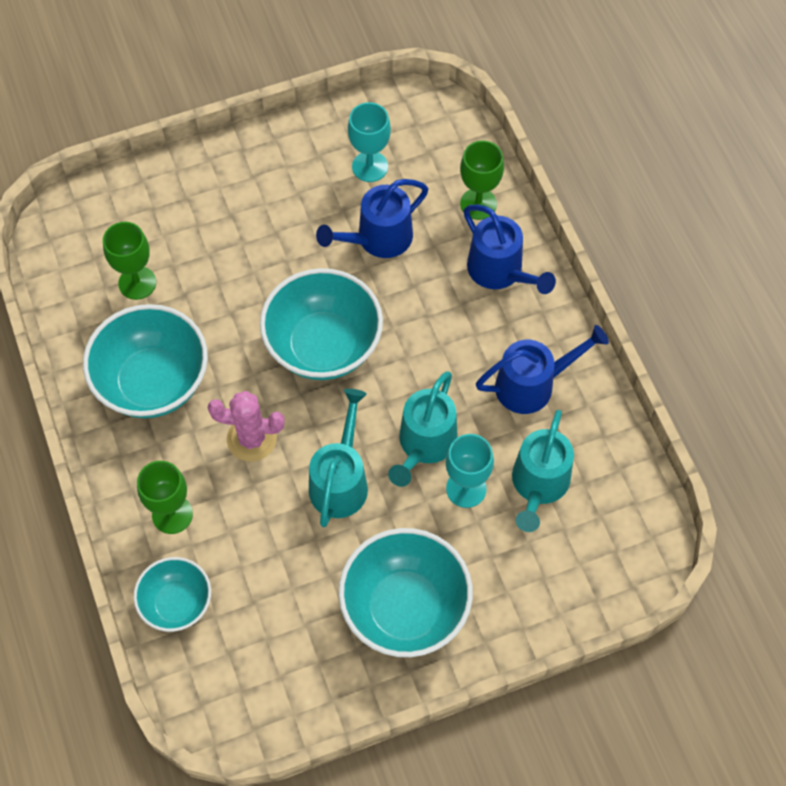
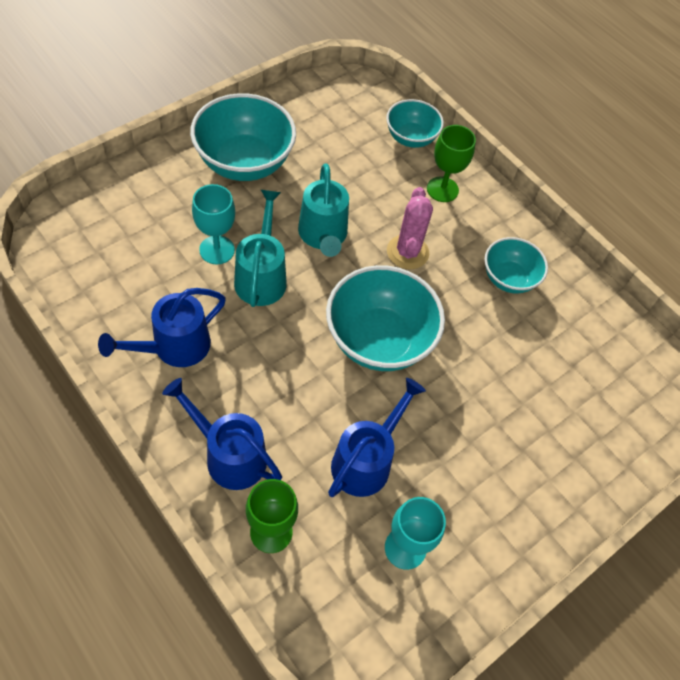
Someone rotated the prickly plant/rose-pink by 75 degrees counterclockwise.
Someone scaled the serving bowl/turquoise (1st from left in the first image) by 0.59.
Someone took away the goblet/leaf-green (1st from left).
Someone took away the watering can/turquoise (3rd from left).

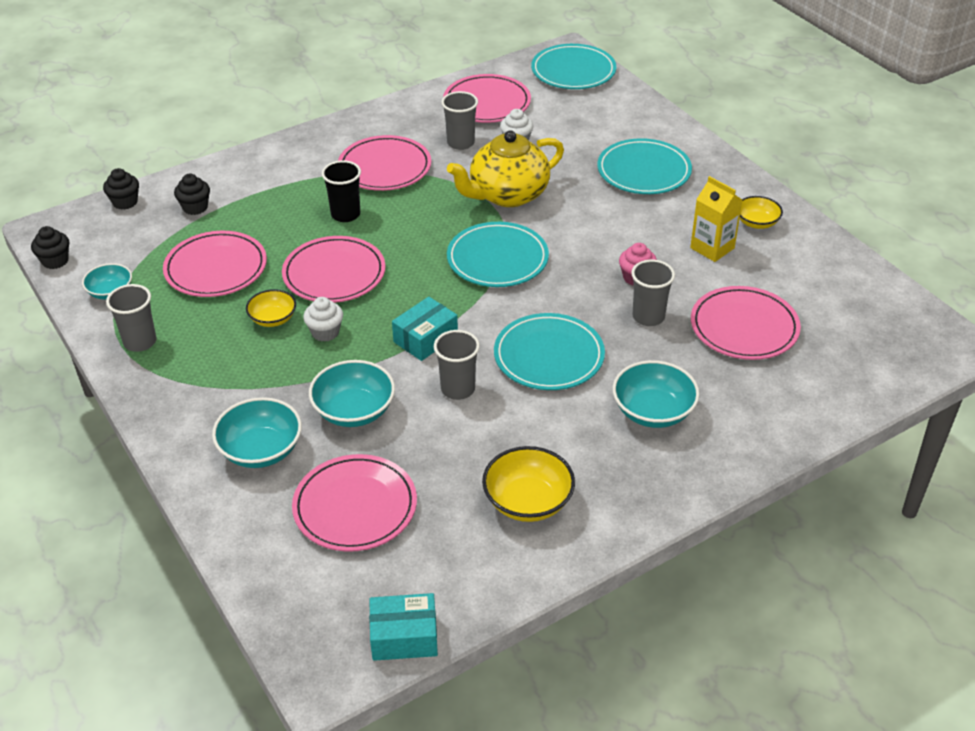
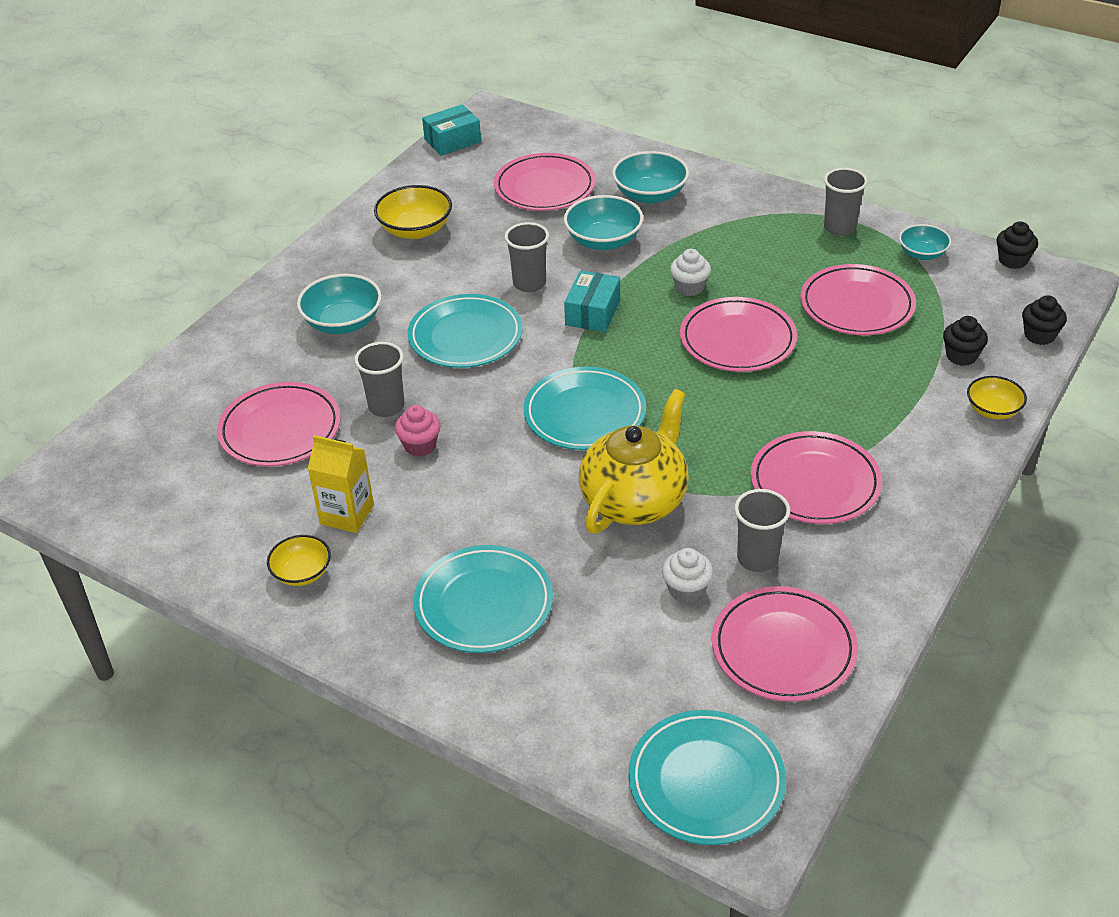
Someone carried the serving bowl/yellow (1st from left in the first image).
Someone took away the cup/ebony.

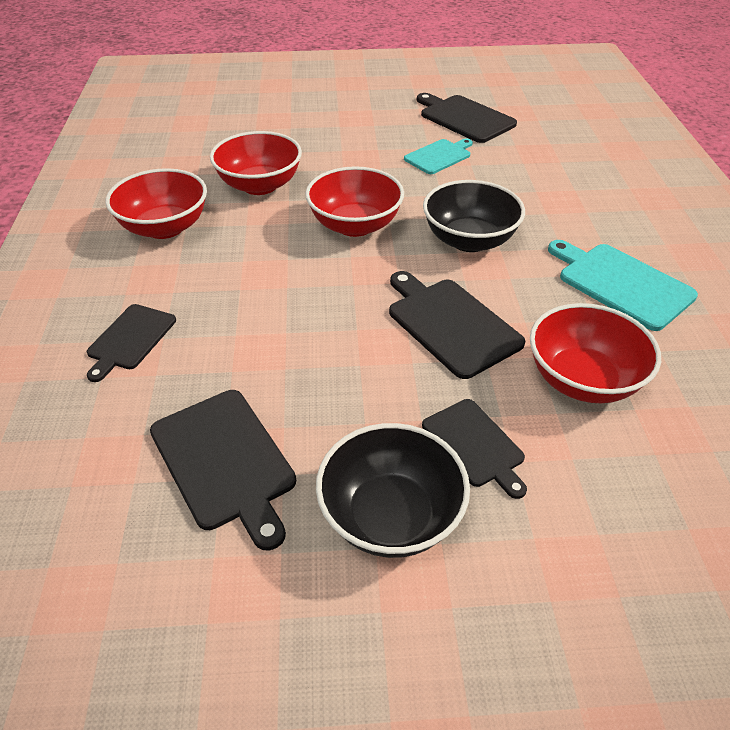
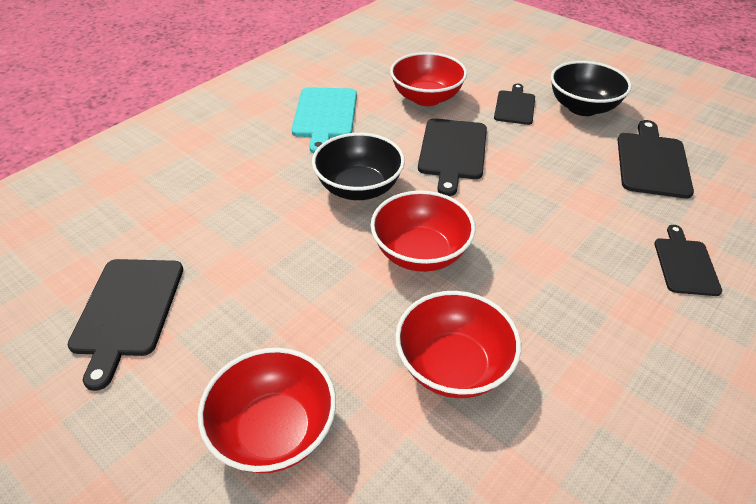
Someone carried the serving bowl/scarlet (1st from left).
Someone rotated the cutting board/ebony (1st from left in the first image) by 60 degrees counterclockwise.
Someone took away the cutting board/turquoise (1st from left).

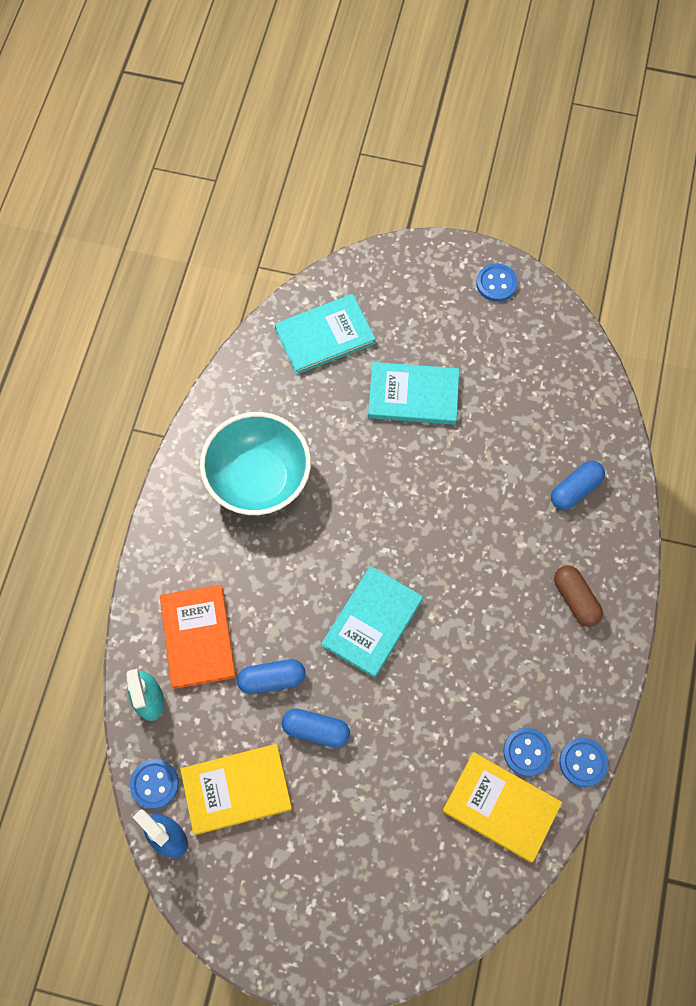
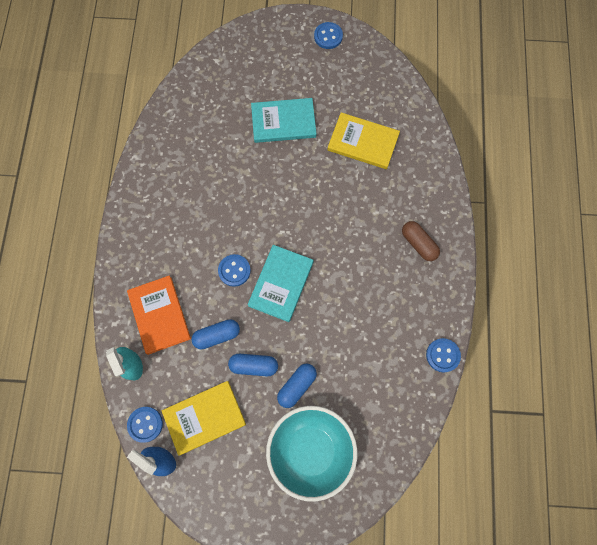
Someone carried the shirt button/blue (3rd from left in the first image).
Someone carried the serving bowl/turquoise.
Someone carried the pill shape/blue (3rd from left).
Someone carried the book/yellow (2nd from left).
Someone took away the book/turquoise (1st from left).

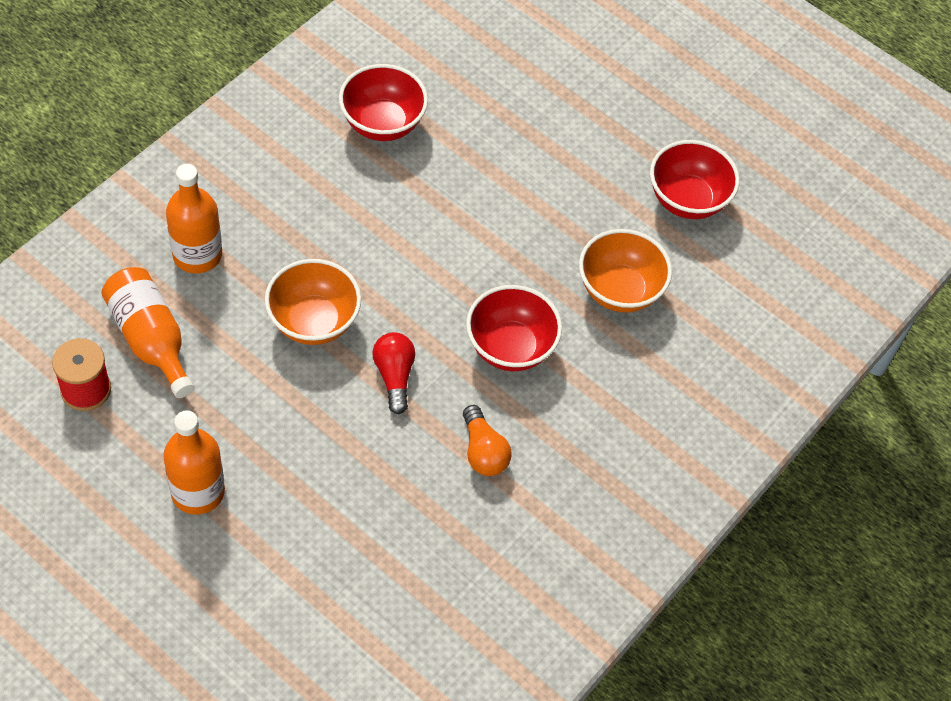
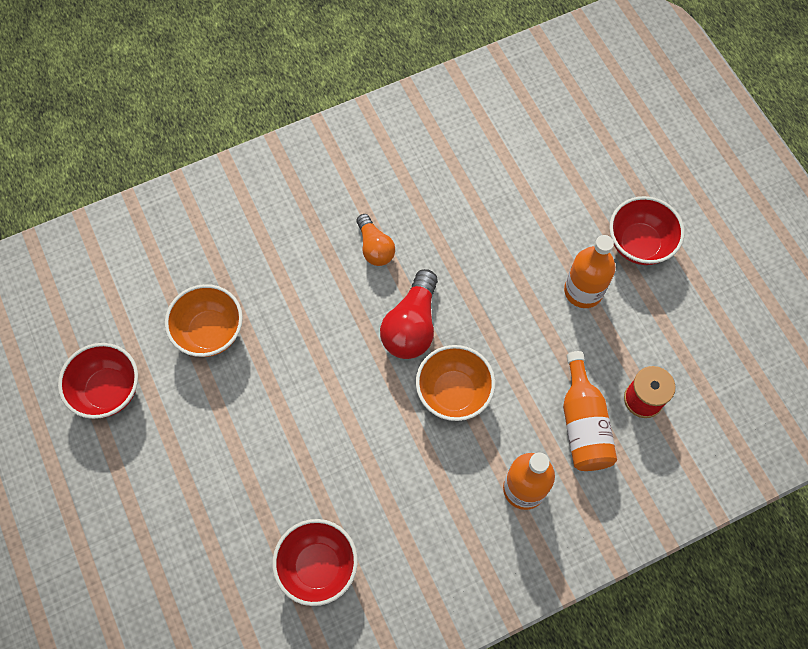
Someone rotated the bulb/bright orange by 150 degrees clockwise.
Someone scaled the bulb/scarlet by 1.57.
Someone carried the serving bowl/scarlet (2nd from left in the first image).

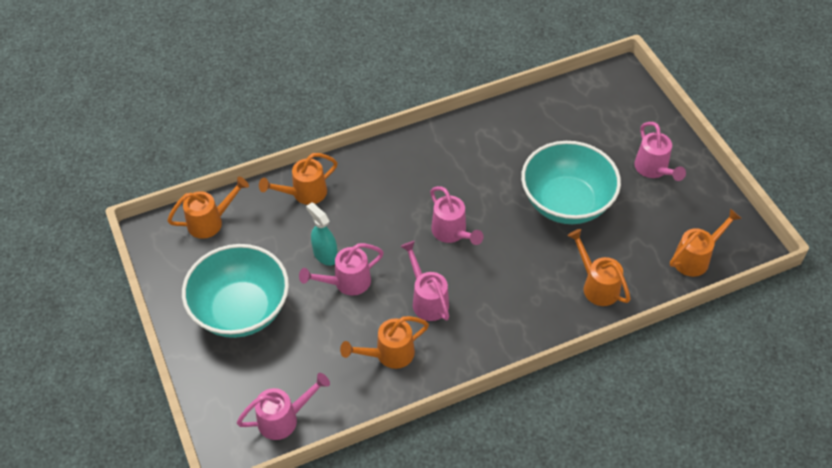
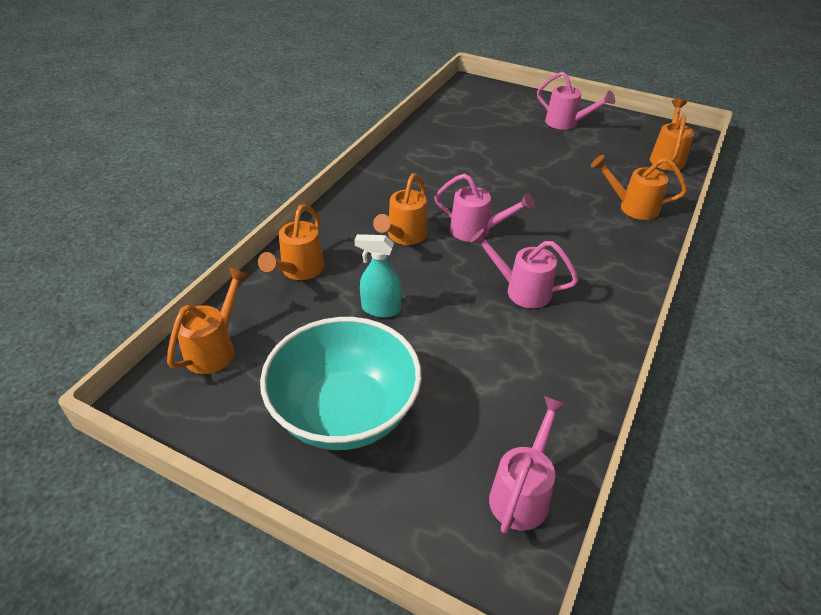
Someone carried the watering can/bright orange (3rd from left).
Someone took away the watering can/rose-pink (2nd from left).
Someone took away the serving bowl/turquoise (2nd from left).

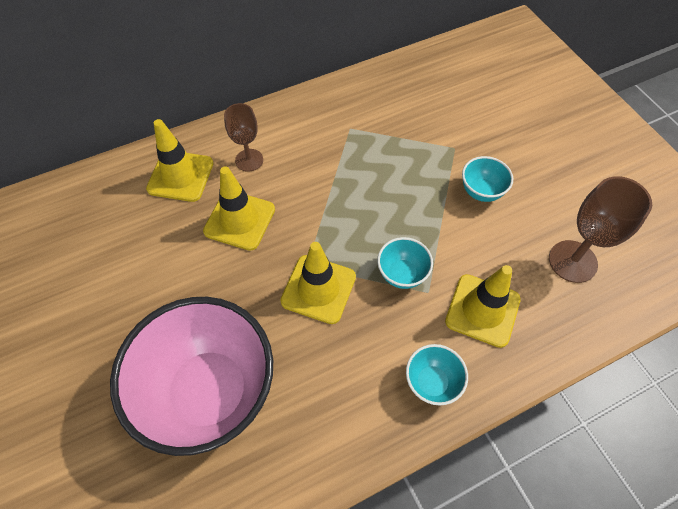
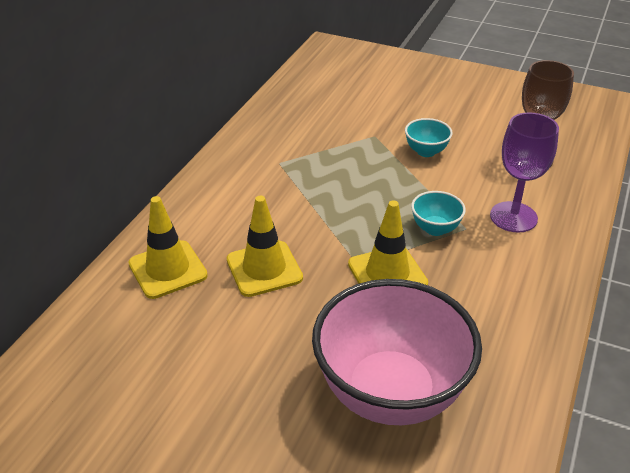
Someone swapped the road cone/yellow (4th from left) for the goblet/royal purple.
Someone took away the goblet/brown (1st from left).
Someone took away the serving bowl/turquoise (2nd from left).

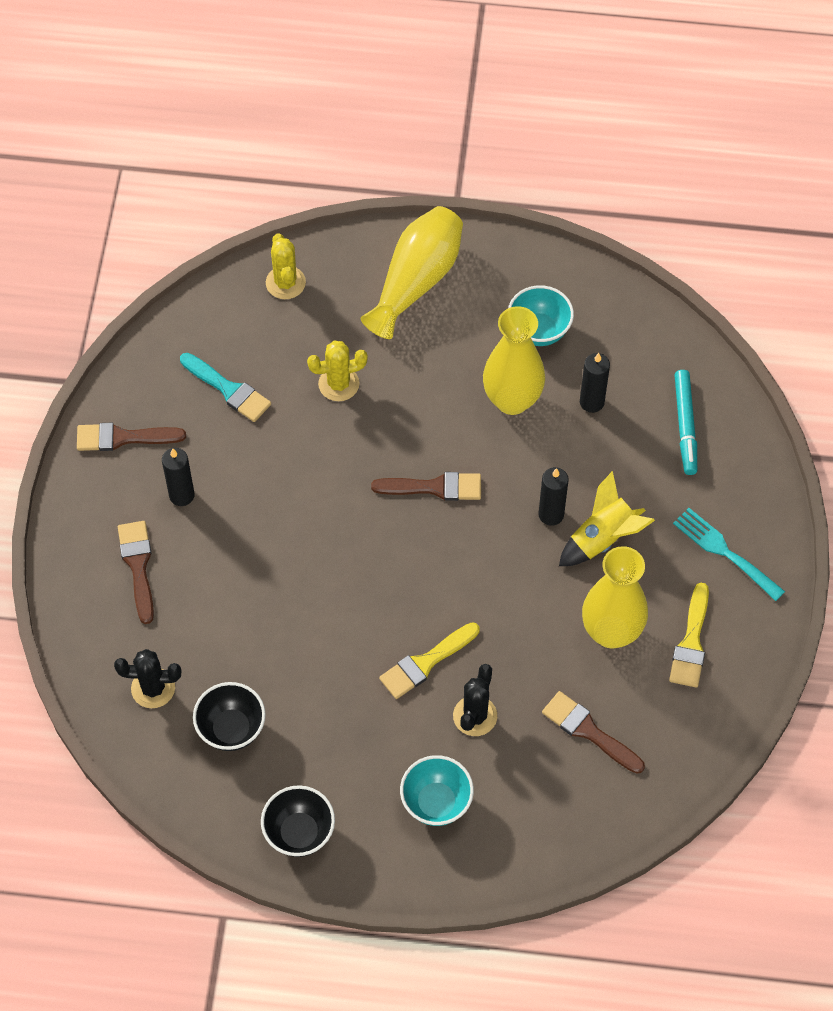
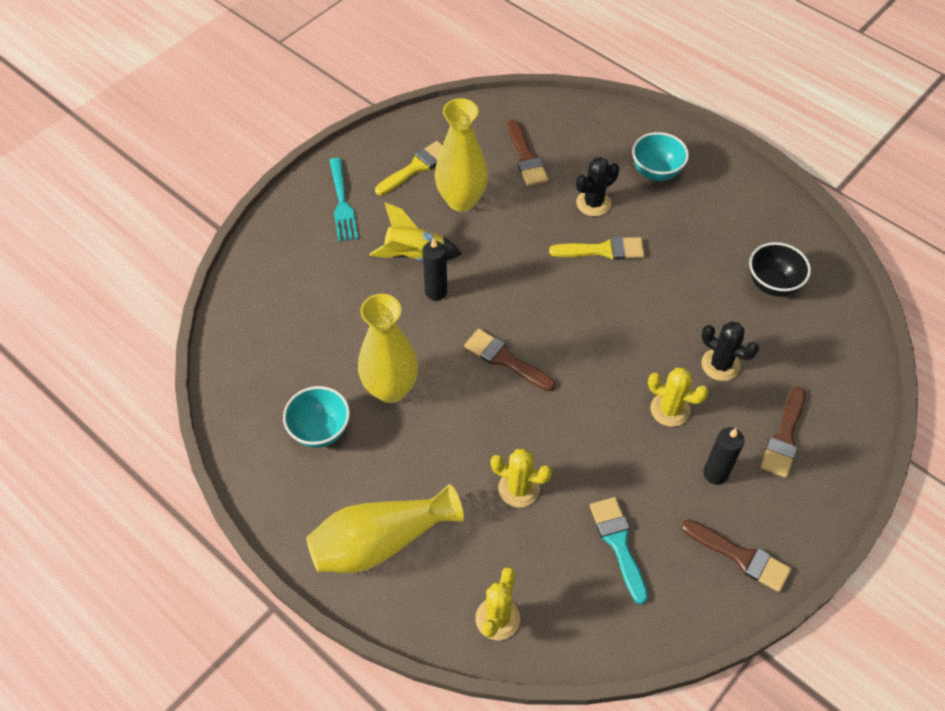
Someone put down the prickly plant/yellow (3rd from left).
Someone carried the prickly plant/ebony (1st from left in the first image).
Someone took away the serving bowl/ebony (2nd from left).
Someone took away the candle/ebony (3rd from left).
Someone took away the marker pen/turquoise.

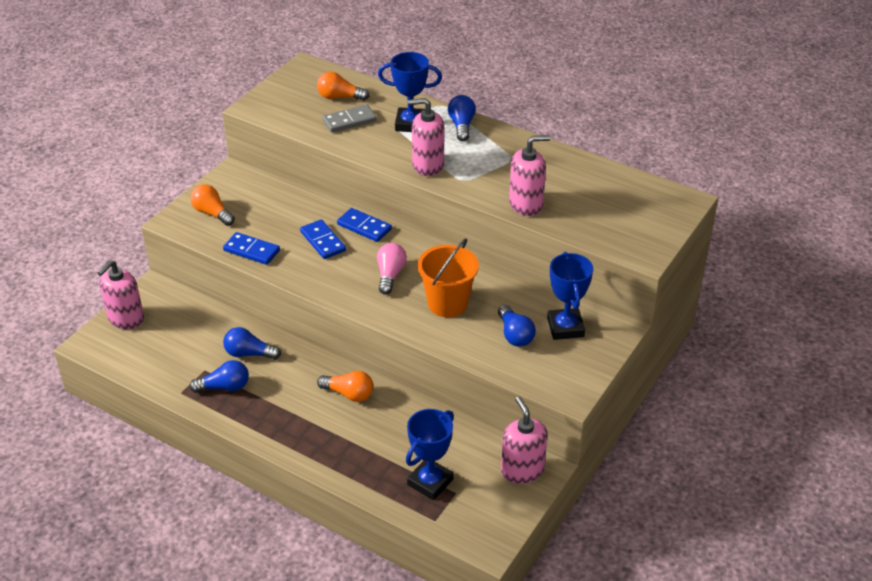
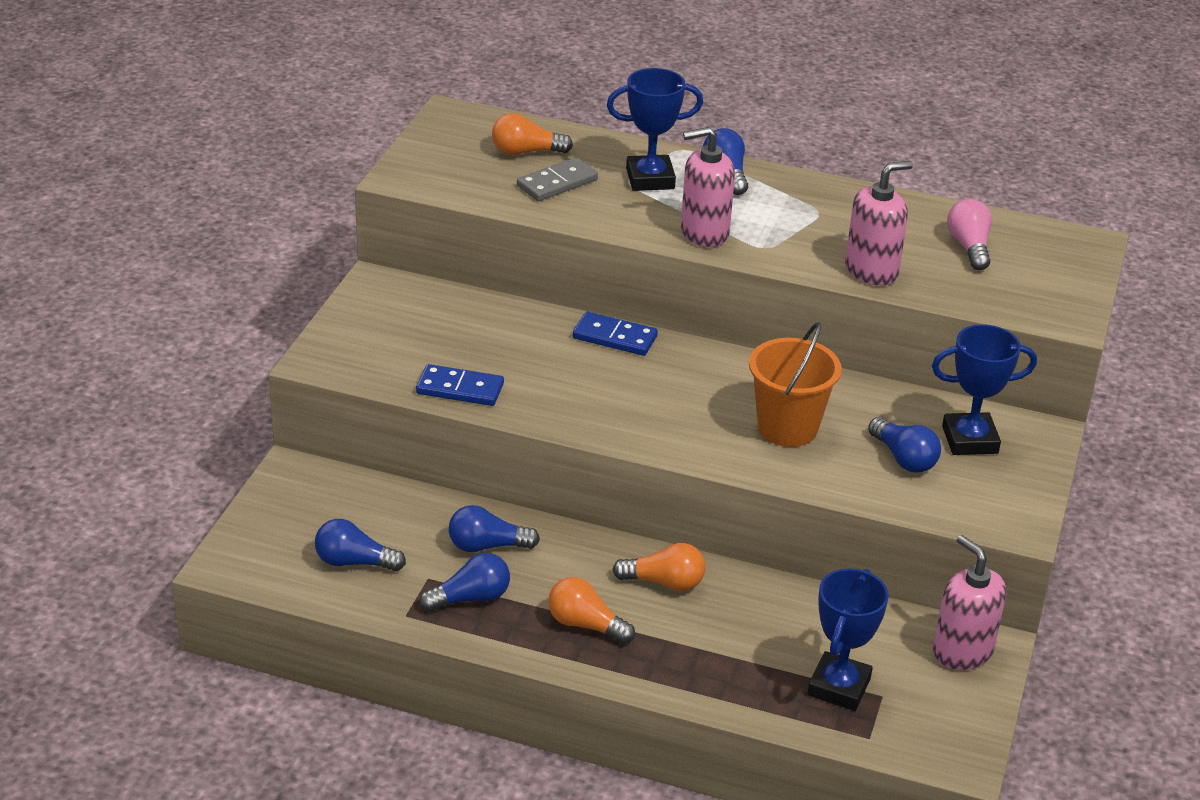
Someone put down the bulb/blue (1st from left).
Someone carried the bulb/bright orange (1st from left in the first image).
Someone rotated the trophy/blue (3rd from left) by 75 degrees counterclockwise.
Someone carried the bulb/rose-pink.
Someone took away the pump bottle/rose-pink (1st from left).
Someone took away the domino/blue (2nd from left).

